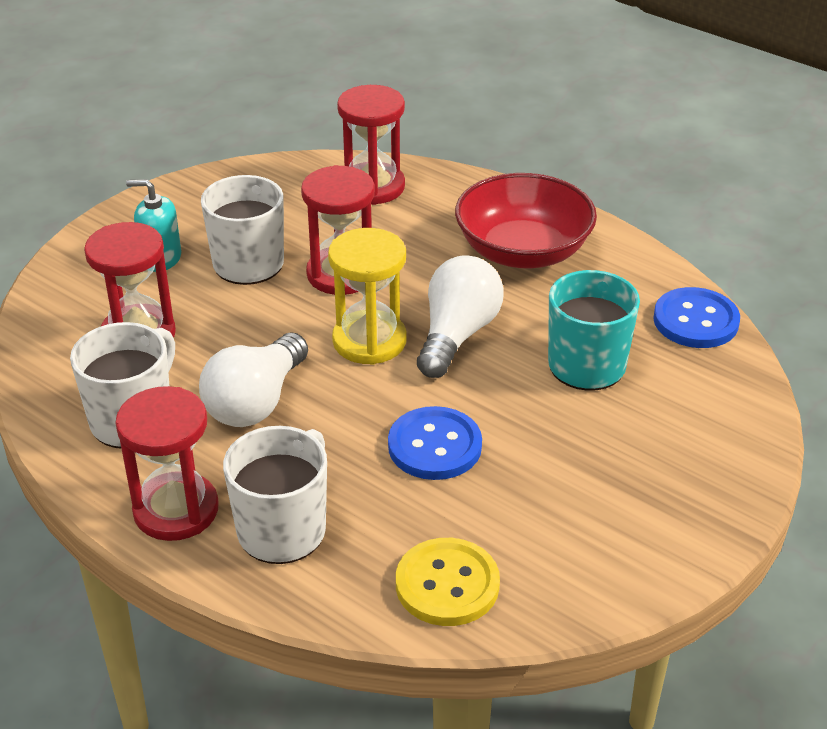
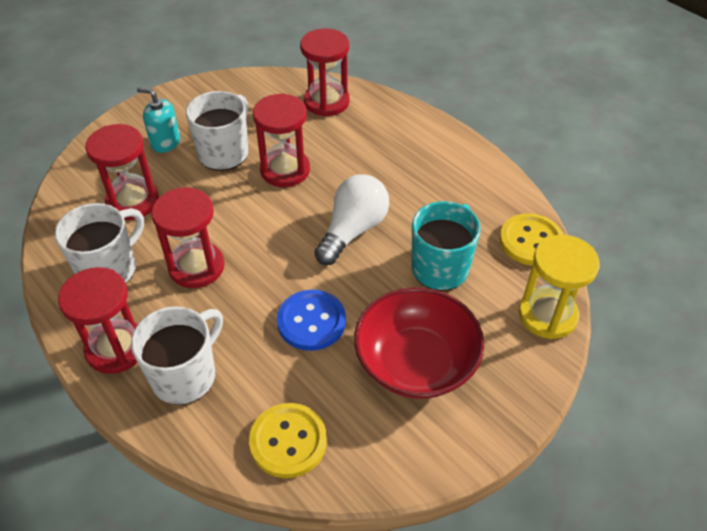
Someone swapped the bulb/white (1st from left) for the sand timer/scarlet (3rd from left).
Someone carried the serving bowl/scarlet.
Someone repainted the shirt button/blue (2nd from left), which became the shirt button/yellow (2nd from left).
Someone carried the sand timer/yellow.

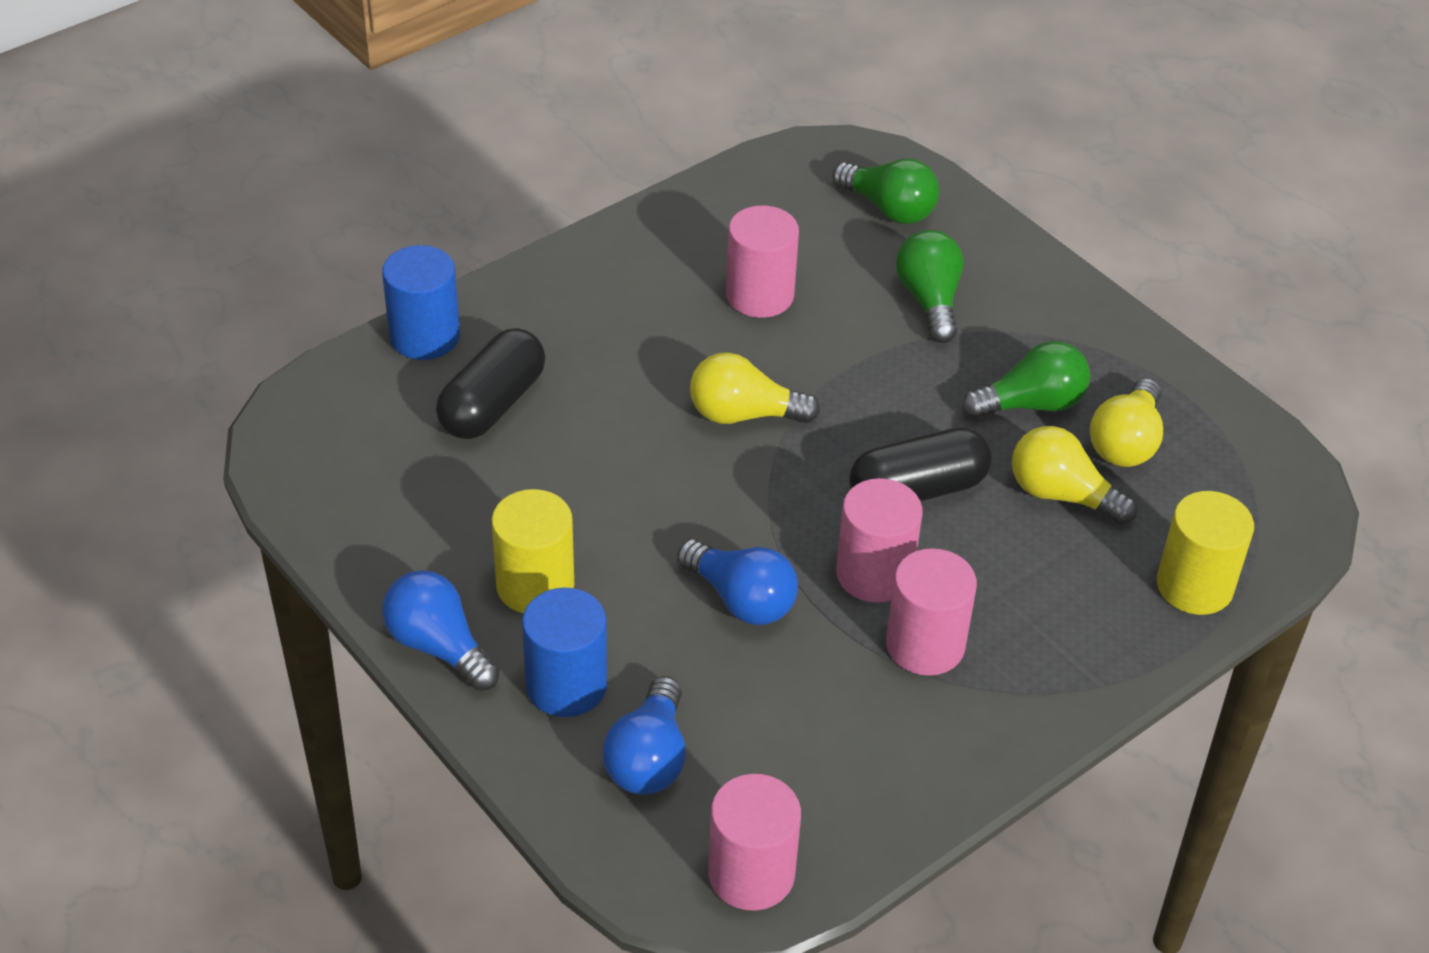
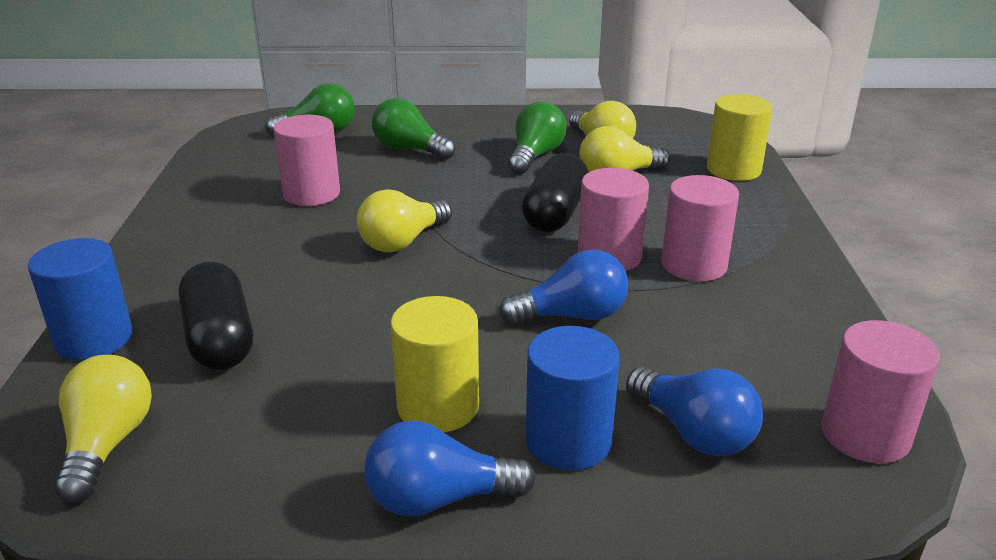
Someone put down the bulb/yellow (1st from left).

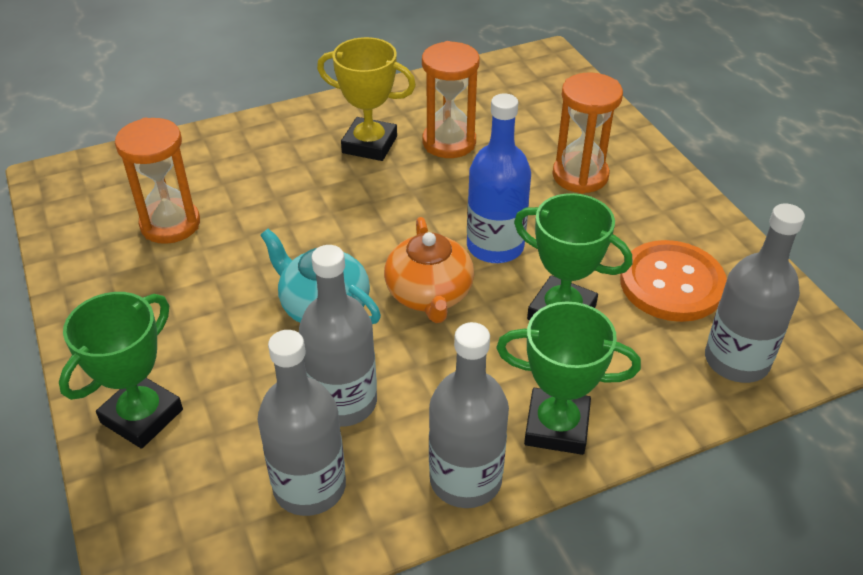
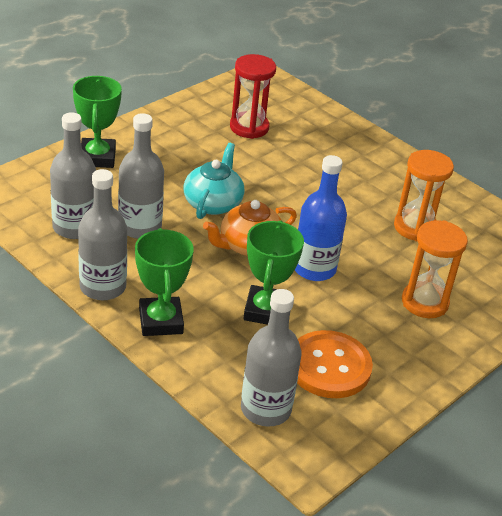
Someone rotated the trophy/leaf-green (1st from left) by 75 degrees clockwise.
Someone repainted the sand timer/bright orange (1st from left), which became the sand timer/scarlet.
Someone took away the trophy/yellow.

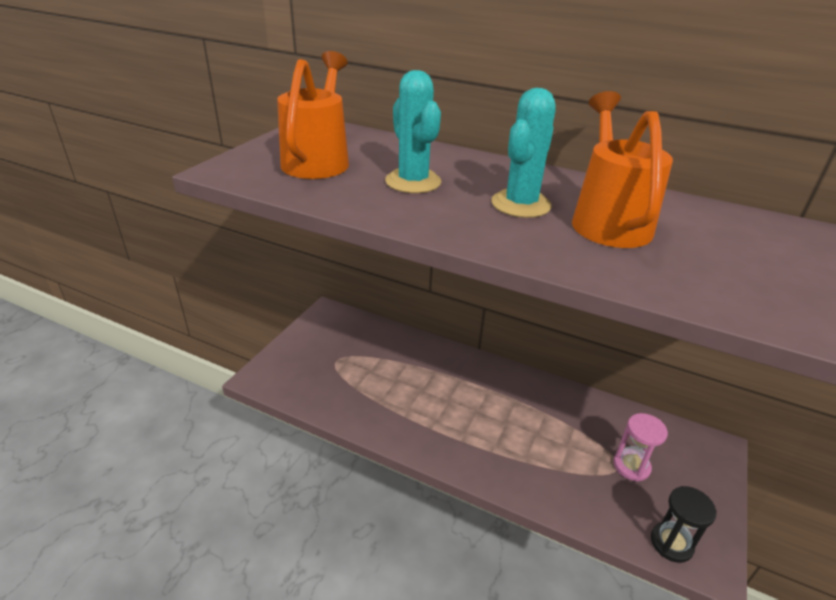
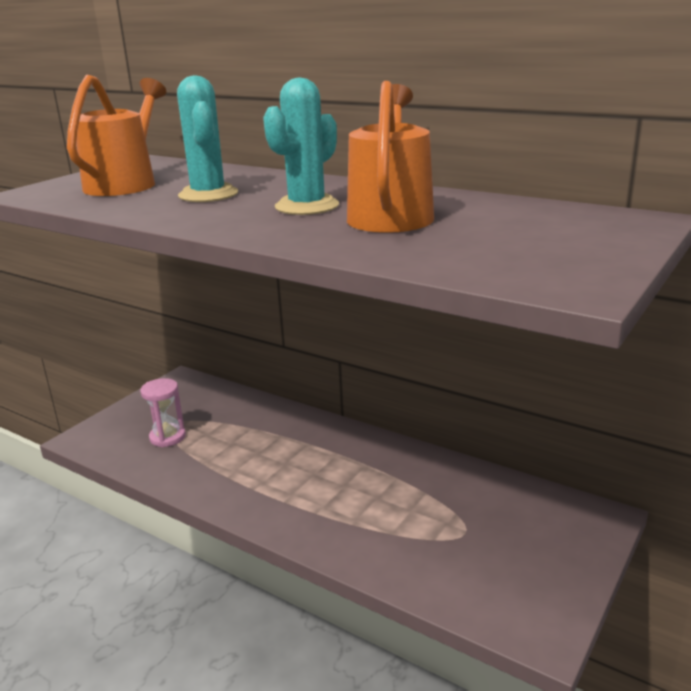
Someone carried the sand timer/rose-pink.
Someone took away the sand timer/ebony.

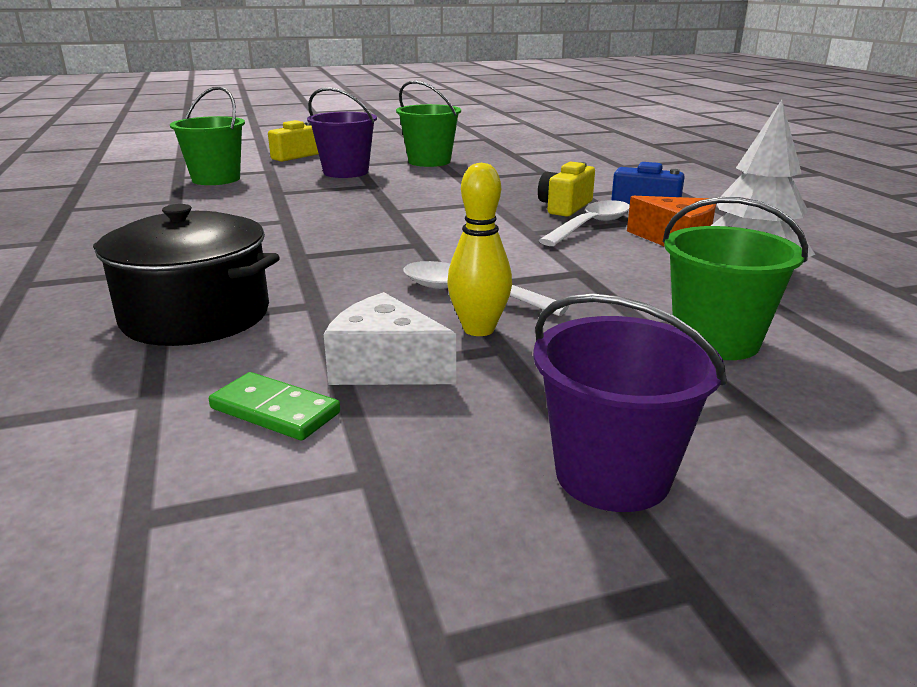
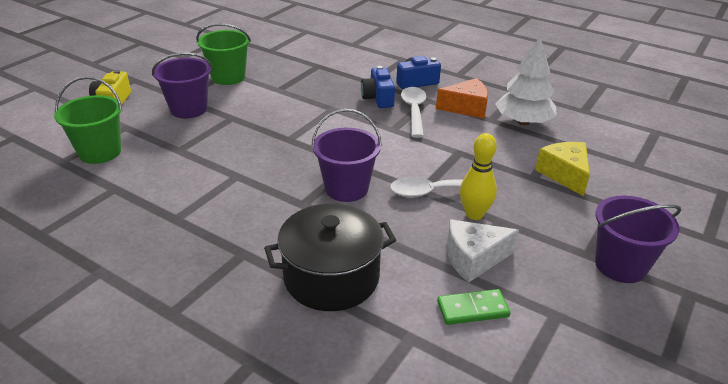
Someone put down the bucket/royal purple (2nd from left).
Someone repainted the compact camera/yellow (2nd from left), which became the compact camera/blue (1st from left).
Someone swapped the bucket/leaf-green (3rd from left) for the cheese wedge/yellow.

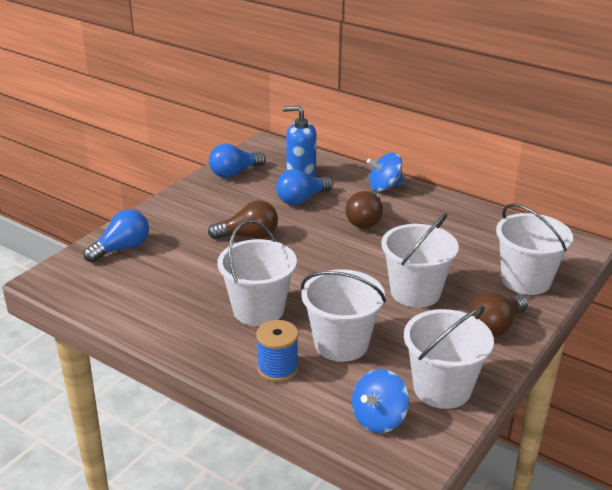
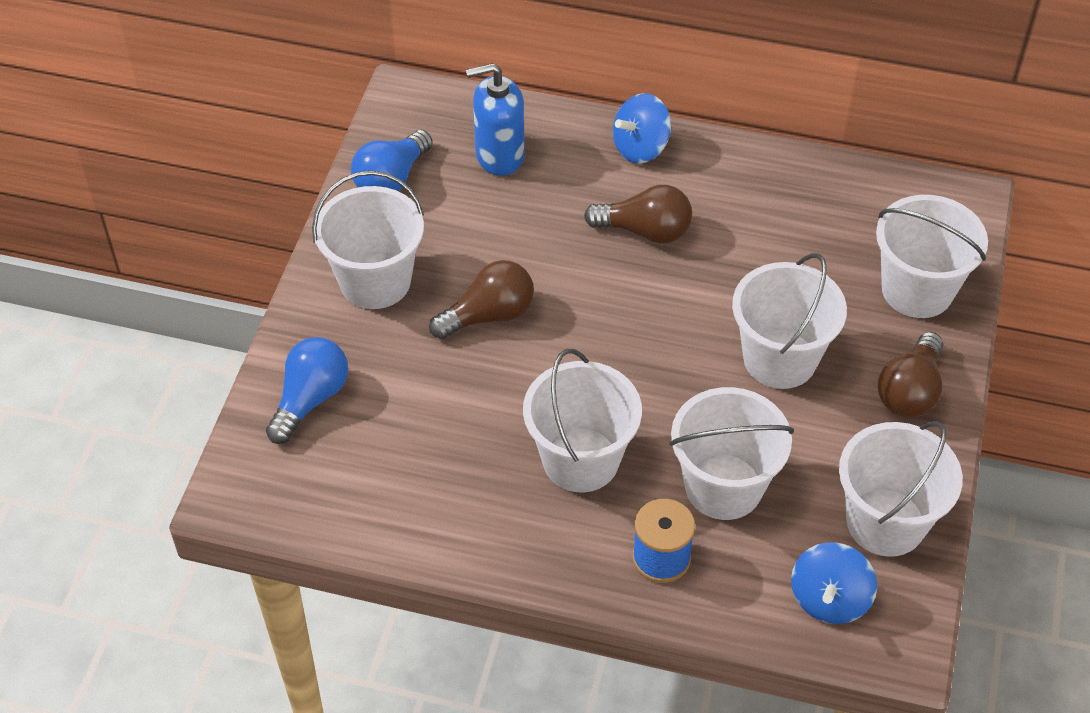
Someone put down the bucket/white (1st from left).
Someone rotated the bulb/brown (2nd from left) by 75 degrees counterclockwise.
Someone took away the bulb/blue (3rd from left).

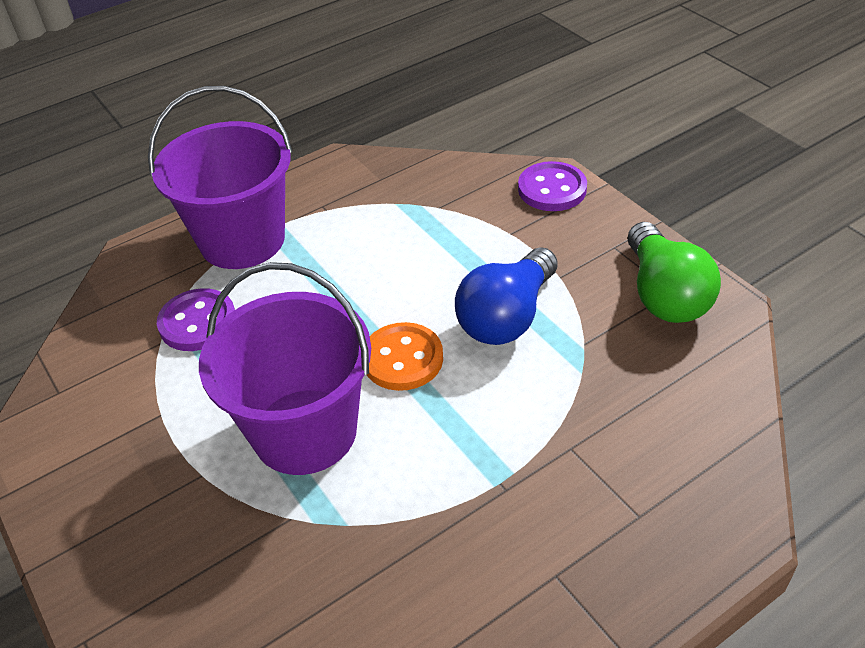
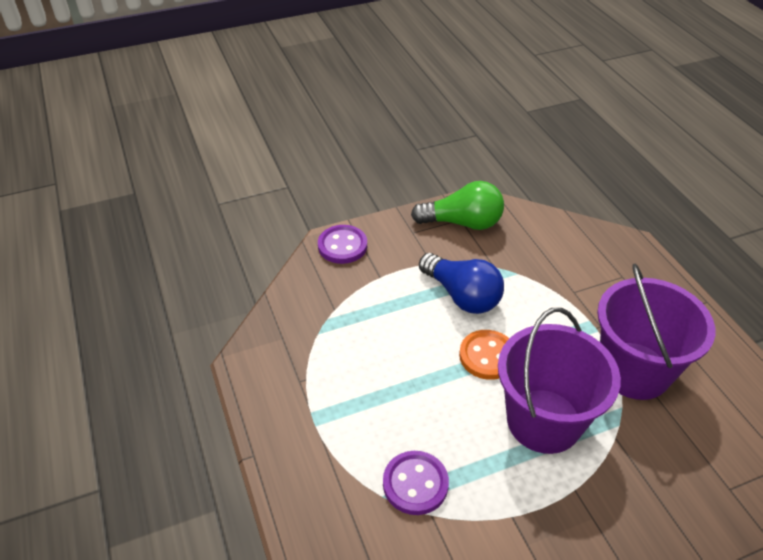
Someone carried the bucket/royal purple (1st from left in the first image).

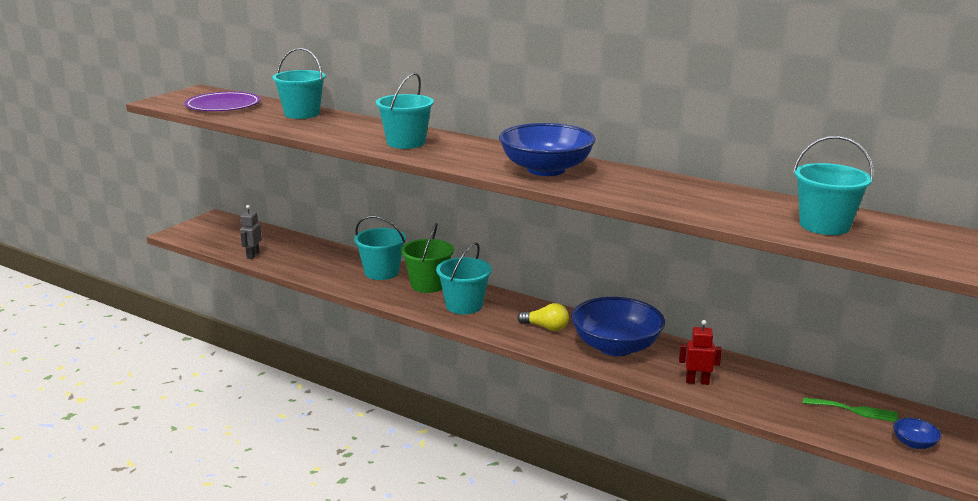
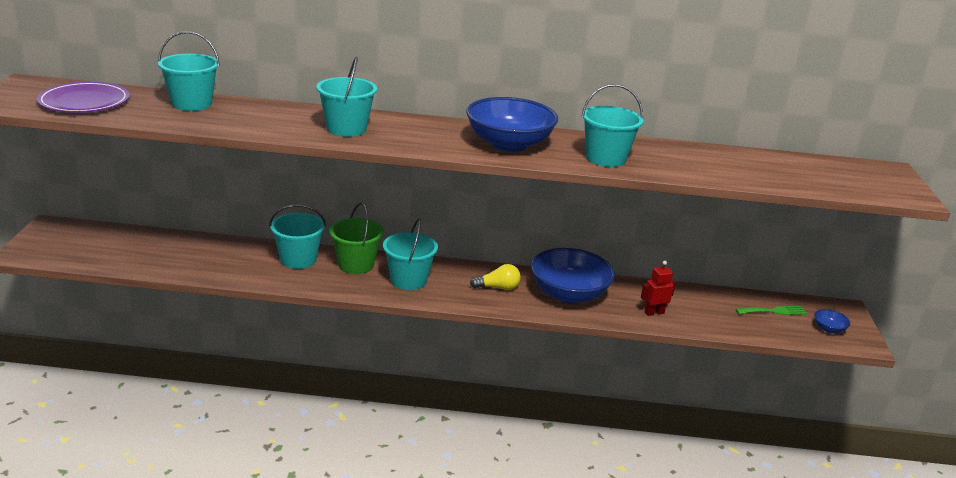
Someone carried the bucket/turquoise (5th from left).
Someone took away the robot figure/gray.

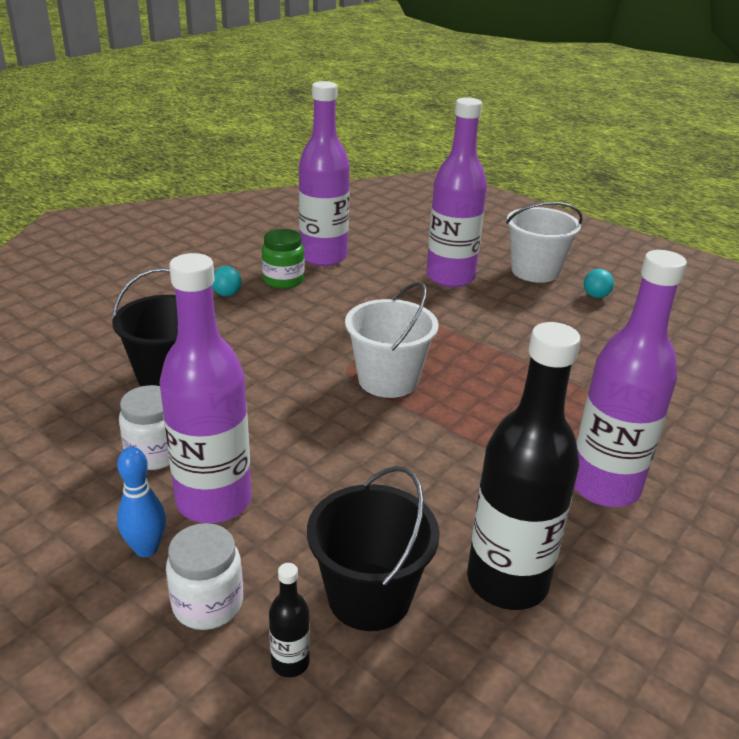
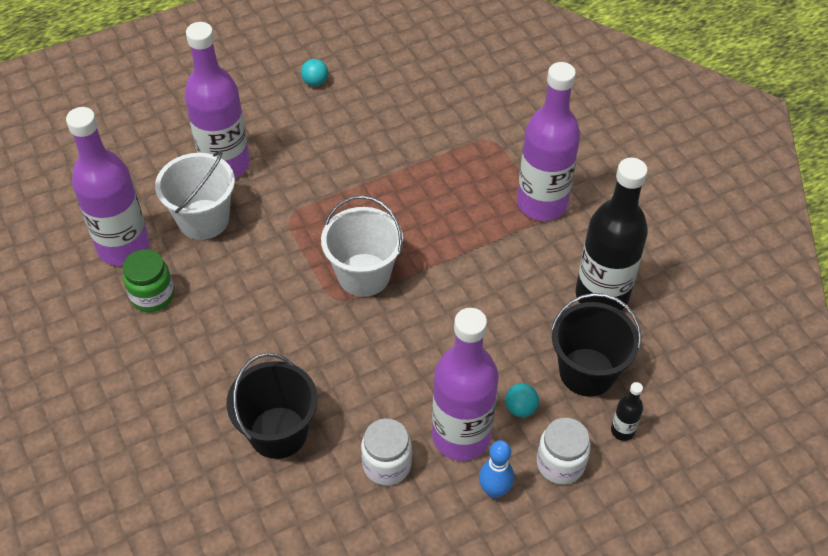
Someone carried the bucket/white (2nd from left in the first image).
Someone carried the sphere/turquoise (1st from left in the first image).

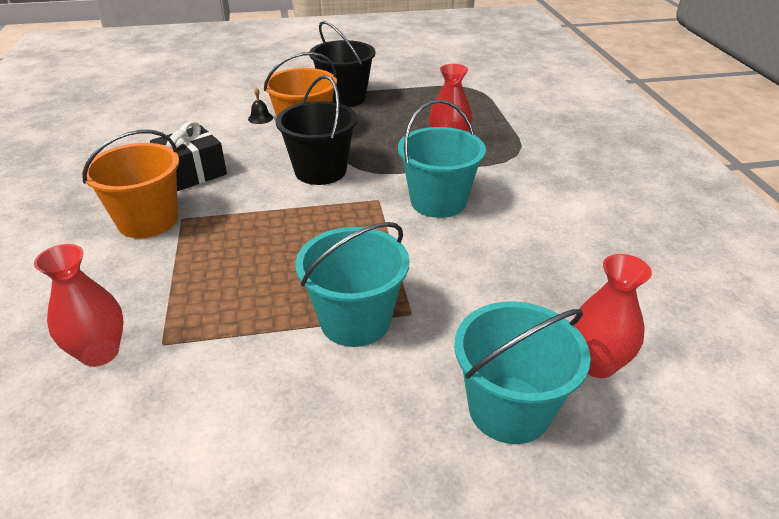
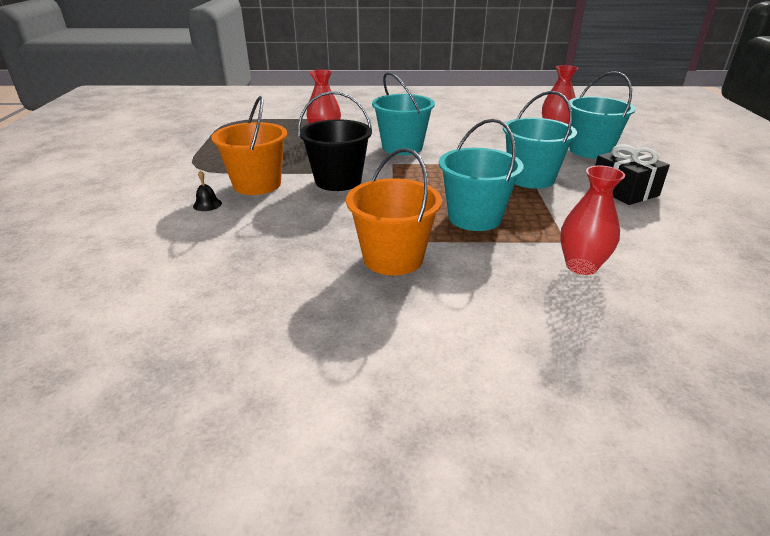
Someone put down the bucket/turquoise (2nd from left).
Someone carried the present/ebony.
Someone took away the bucket/ebony (2nd from left).

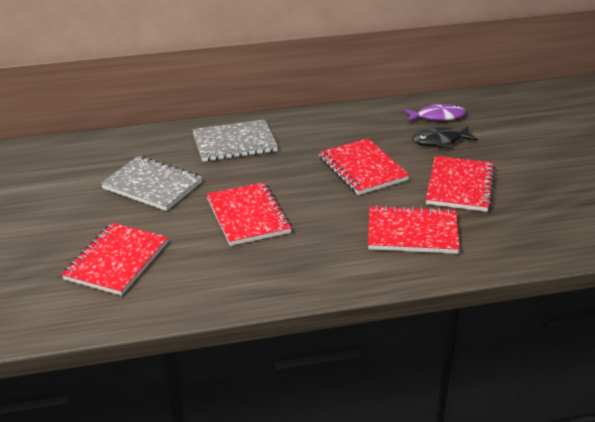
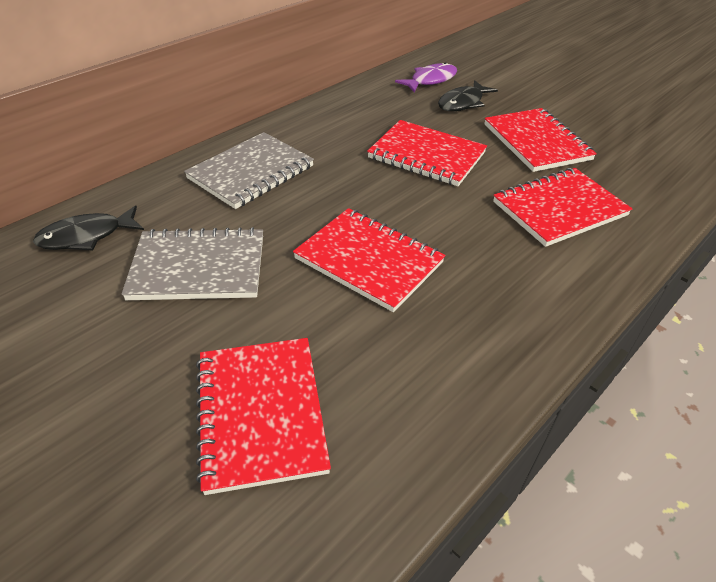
Someone put down the fish/ebony (1st from left).

